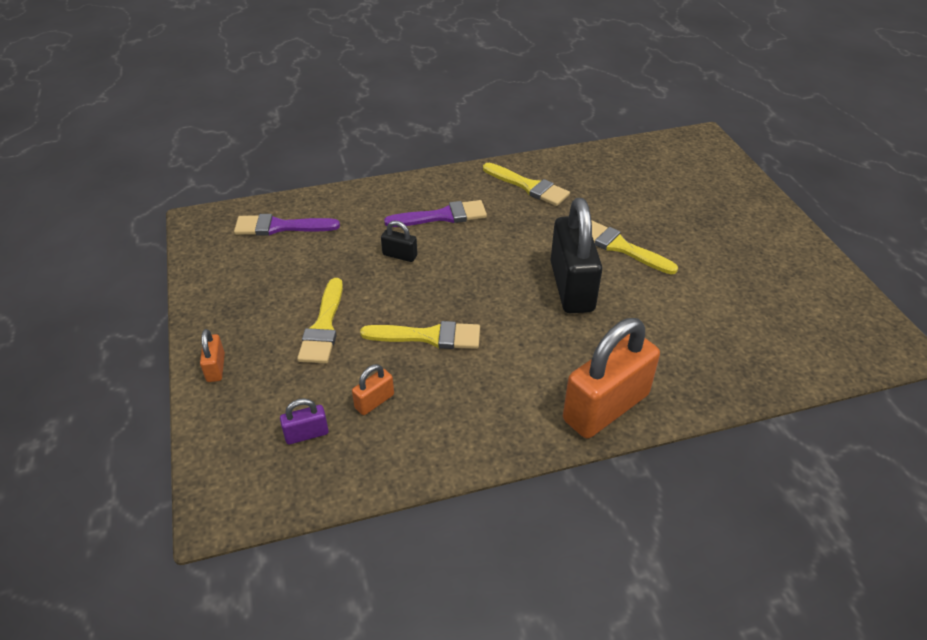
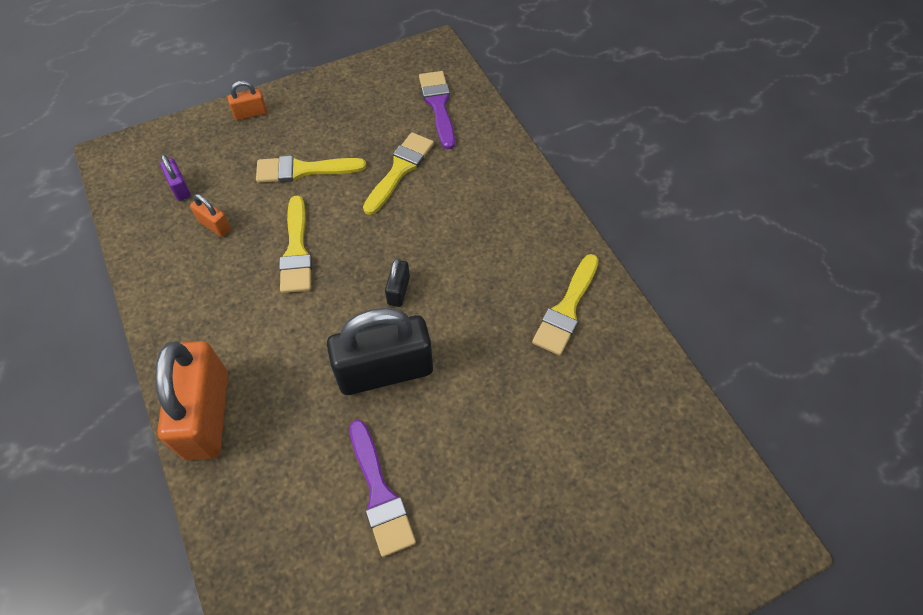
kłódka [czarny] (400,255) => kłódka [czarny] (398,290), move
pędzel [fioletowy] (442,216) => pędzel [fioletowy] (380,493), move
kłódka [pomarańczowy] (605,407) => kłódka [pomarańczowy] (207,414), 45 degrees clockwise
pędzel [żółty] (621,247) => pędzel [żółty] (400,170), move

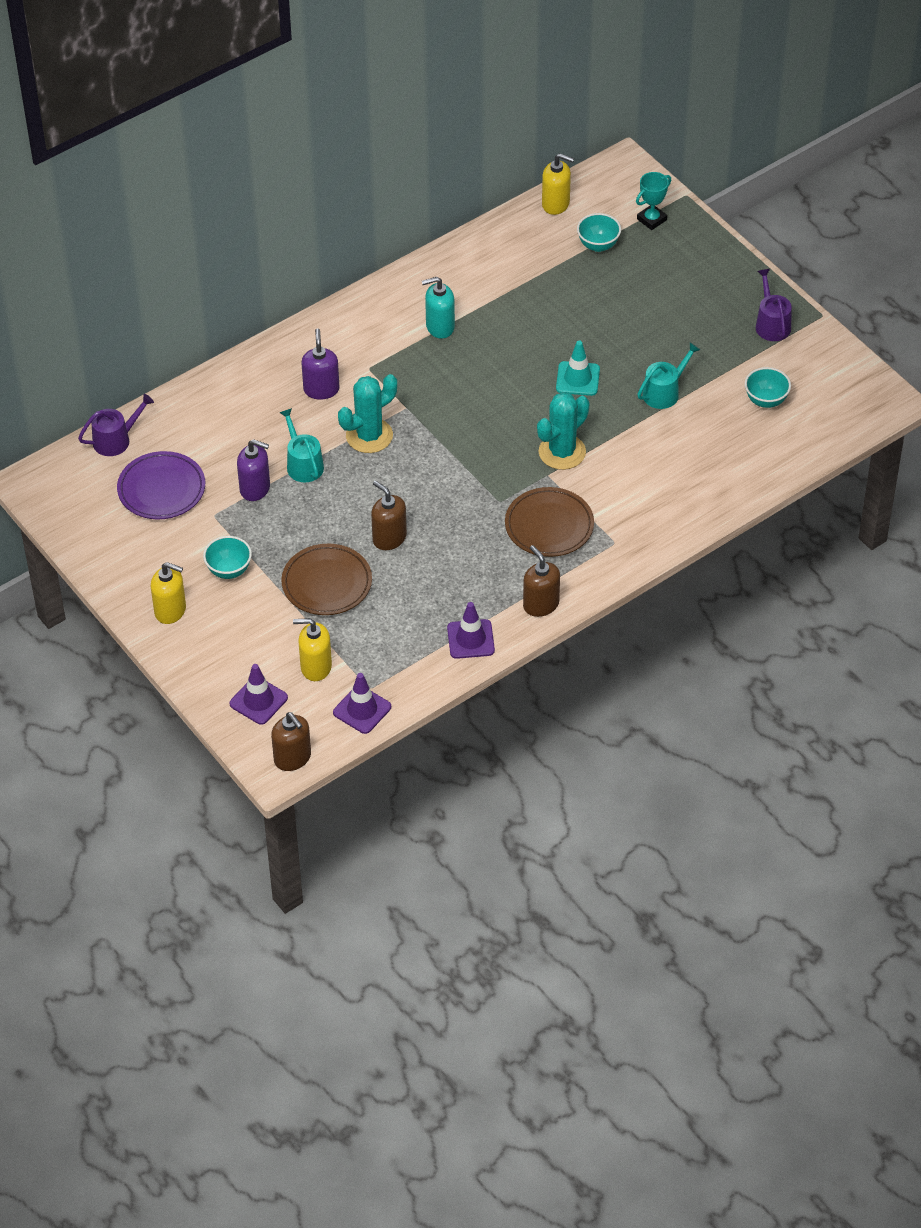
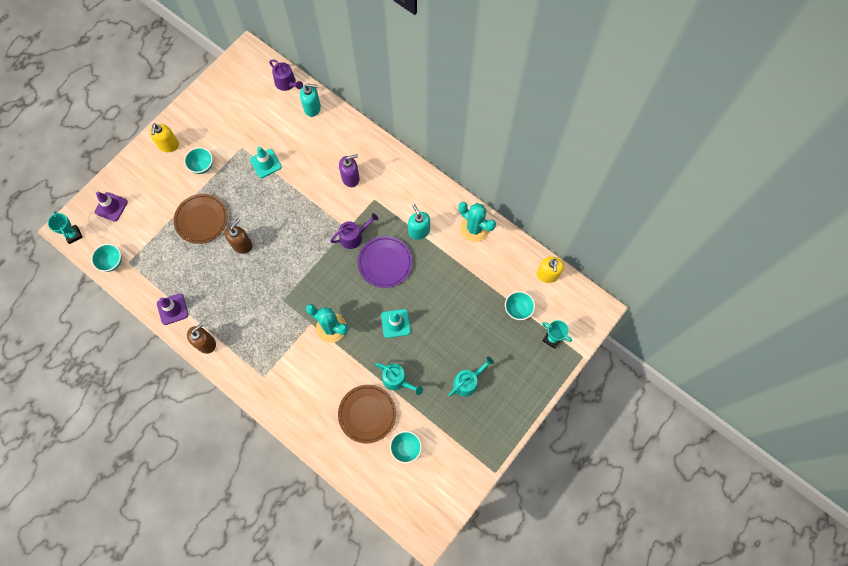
talerz [fioletowy] (161,489) => talerz [fioletowy] (385,263), move
dozownik mydła [fioletowy] (255,488) => pachołek [turkusowy] (266,163)
dozownik mydła [brązowy] (292,758) => puchar [turkusowy] (73,235)
konewka [turkusowy] (303,464) => konewka [turkusowy] (468,382), move
dozownik mydła [żółty] (315,667) => nothing
pachołek [fioletowy] (362,710) => miska [turkusowy] (112,262)
kaktus [turkusowy] (369,436) => kaktus [turkusowy] (474,228), move
talerz [brązowy] (549,526) => talerz [brązowy] (367,414), move
konewka [fioletowy] (771,324) => konewka [fioletowy] (354,236), move
nothing => dozownik mydła [turkusowy] (312,108)

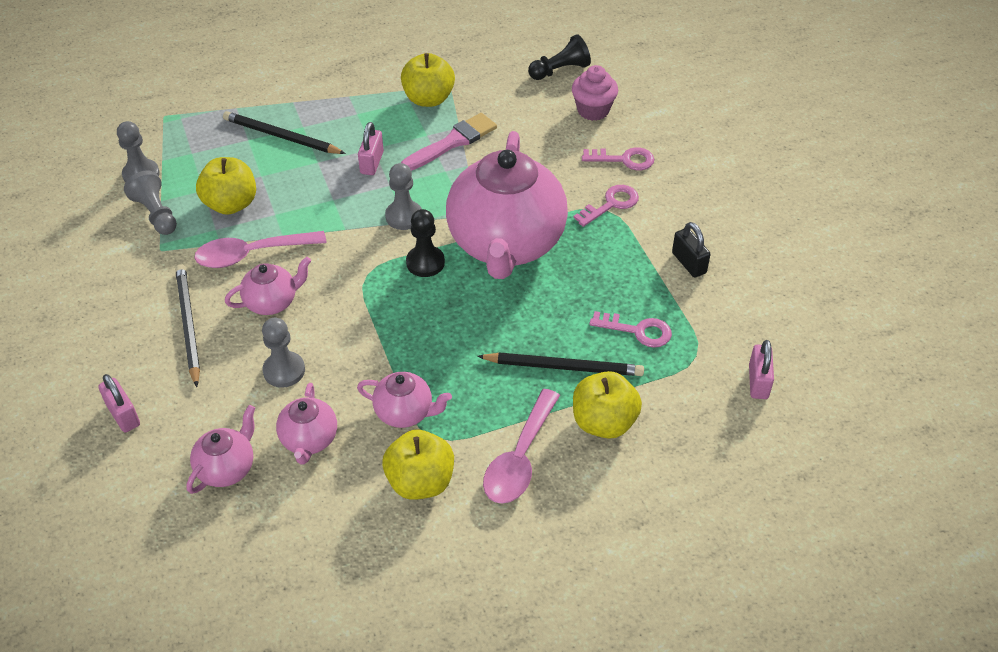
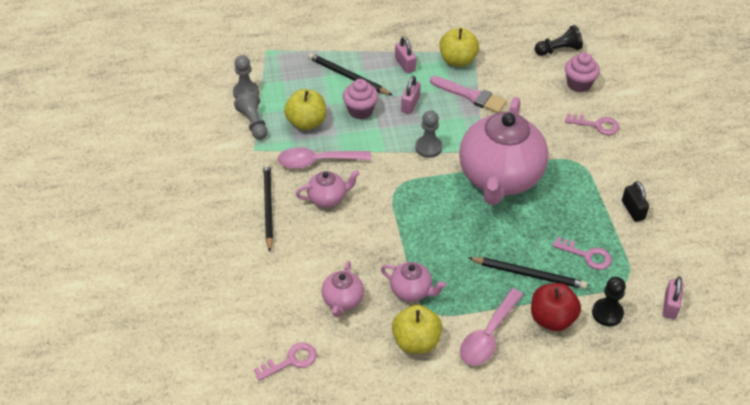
kłódka [różowy] (123,415) => kłódka [różowy] (405,64), move
imbryk [różowy] (227,468) => nothing
pionek [szary] (284,371) => nothing
pędzel [różowy] (452,142) => pędzel [różowy] (471,96), 60 degrees clockwise
pionek [czarny] (425,262) => pionek [czarny] (607,313), move
klucz [różowy] (611,204) => klucz [różowy] (291,361), move
jabłko [żółty] (604,422) => jabłko [czerwony] (552,318)
nothing => muffinka [różowy] (360,111)

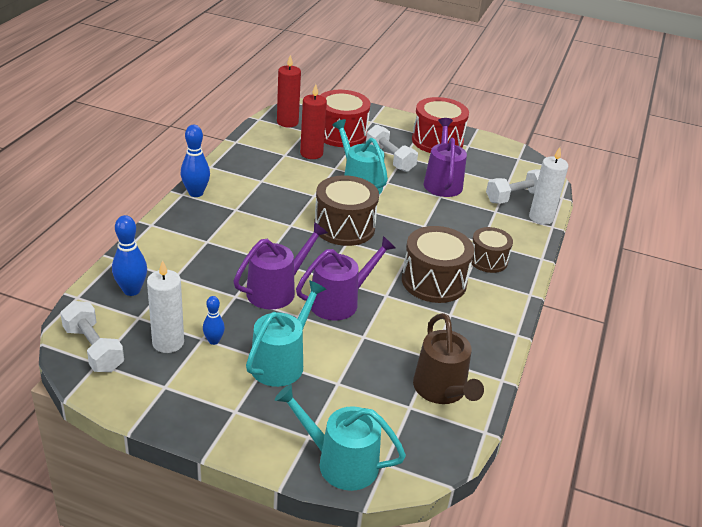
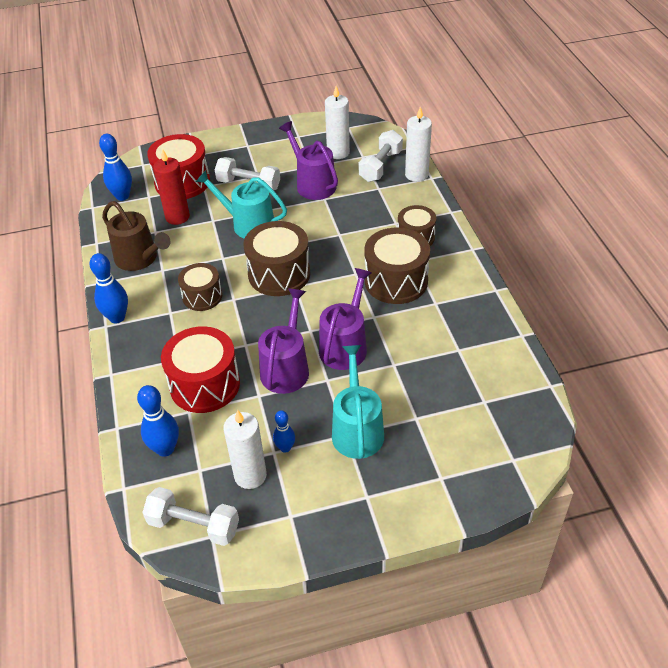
konewka [turkusowy] (340,462) => nothing
świeca [czerwony] (287,122) => kręgiel [niebieski] (122,196)
bęben [czerwony] (437,141) => bęben [czerwony] (204,384), move
konewka [brązowy] (442,390) => konewka [brązowy] (139,258), move
nothing => bęben [brązowy] (202,296)
nothing => świeca [biały] (338,153)

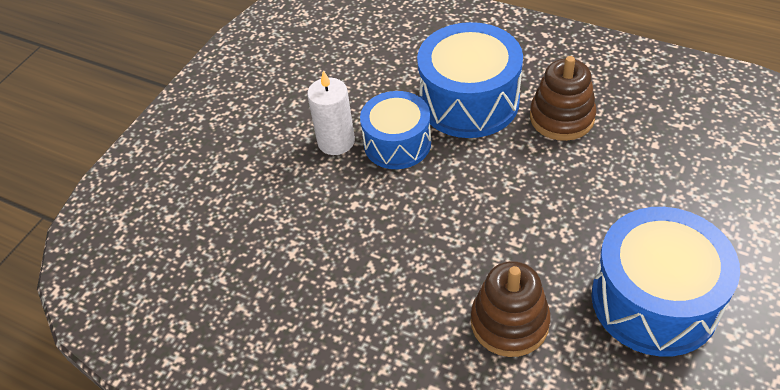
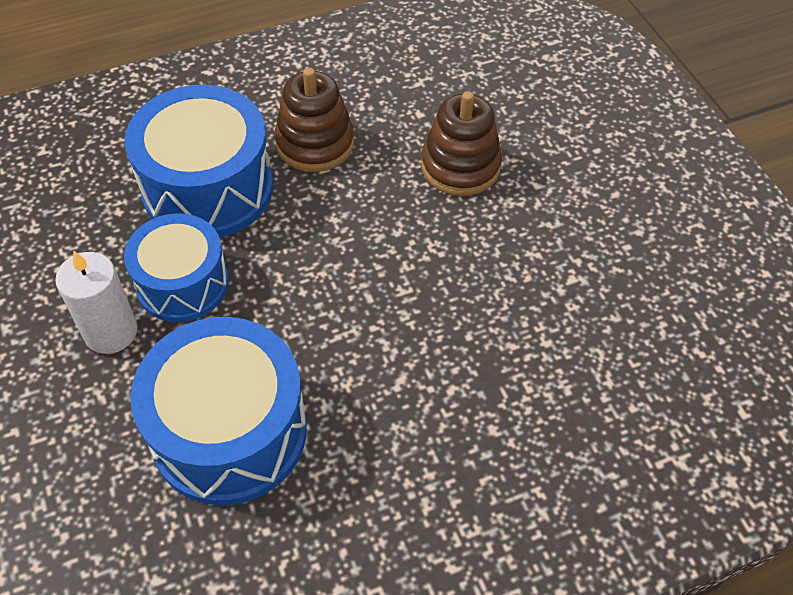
zabawka nakładanka [brązowy] (509,322) => zabawka nakładanka [brązowy] (460,166), move
bęben [niebieski] (654,300) => bęben [niebieski] (229,431), move

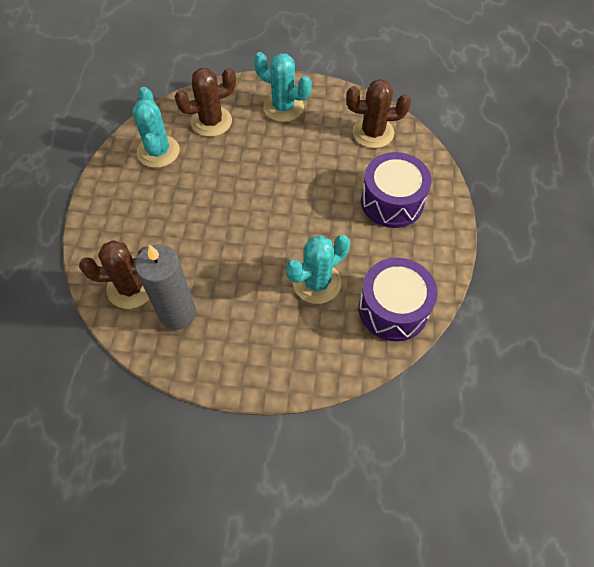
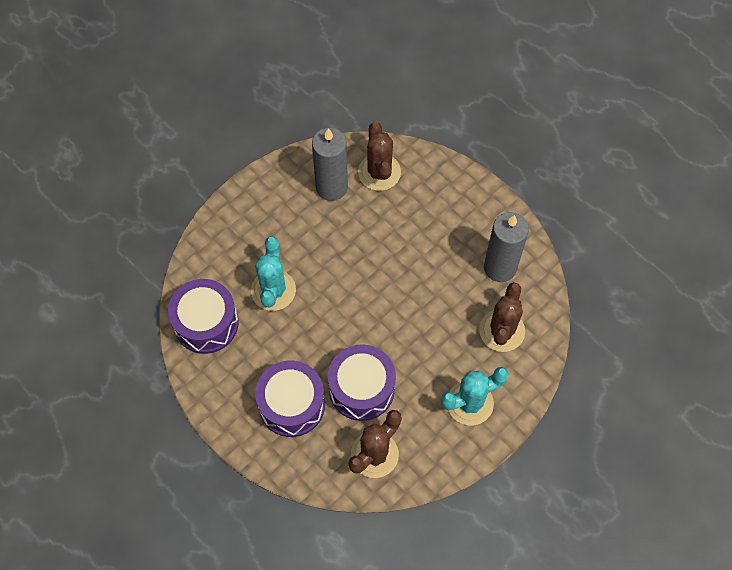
kaktus [brązowy] (131,287) => kaktus [brązowy] (379,172), 45 degrees counterclockwise
kaktus [turkusowy] (158,151) => świeca [szary] (500,267)
nothing => bęben [fioletowy] (361,389)

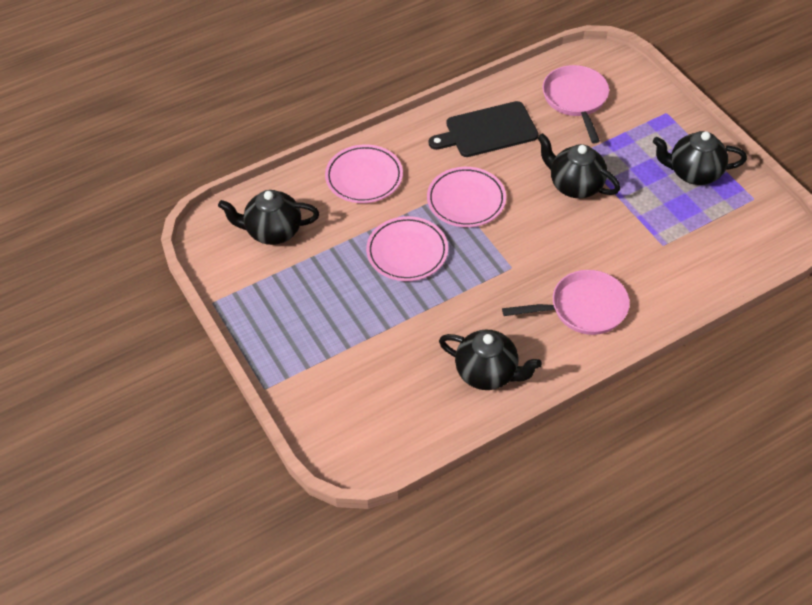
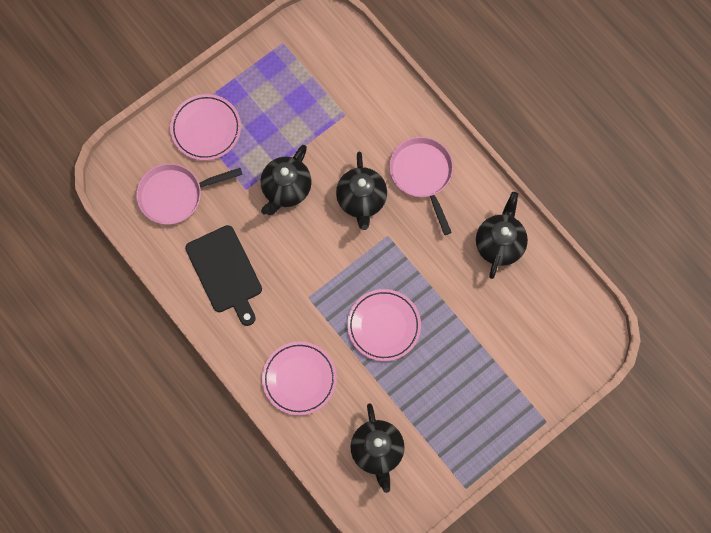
talerz [różowy] (466,200) => talerz [różowy] (206,129), move
imbryk [czarny] (693,173) => imbryk [czarny] (361,200), move

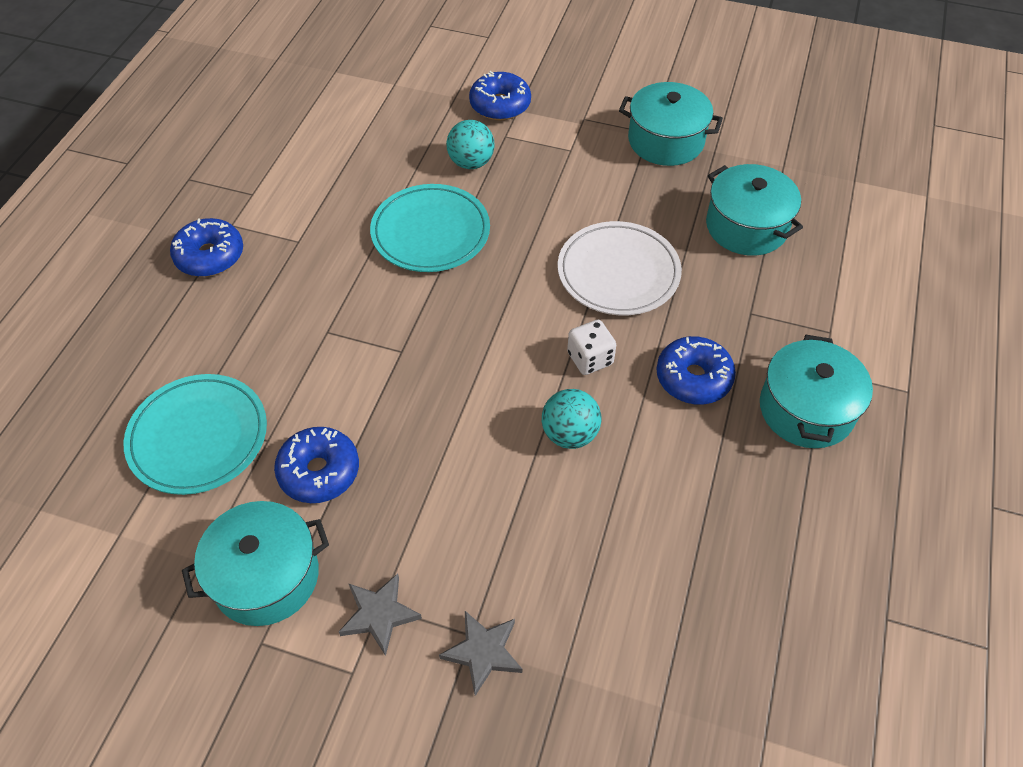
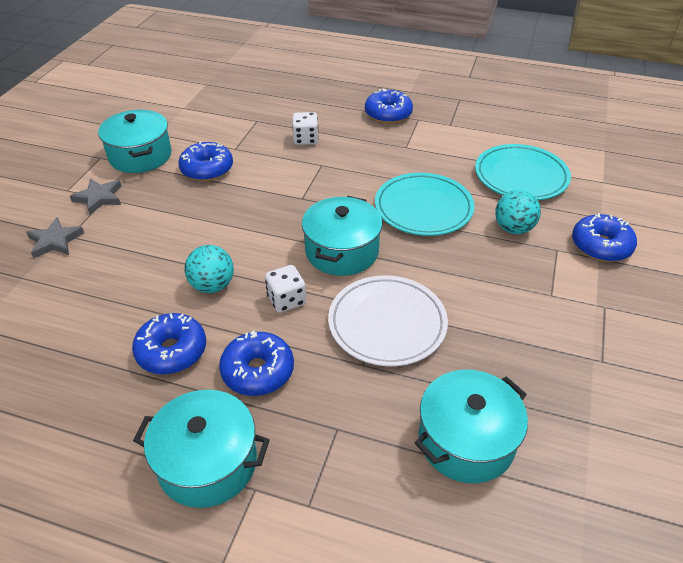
talerz [turkusowy] (198,437) => talerz [turkusowy] (521,176), move
garnek [turkusowy] (665,141) => garnek [turkusowy] (342,251), move
nothing => donut [niebieski] (172,351)
nothing => kostka do gry [biały] (305,139)

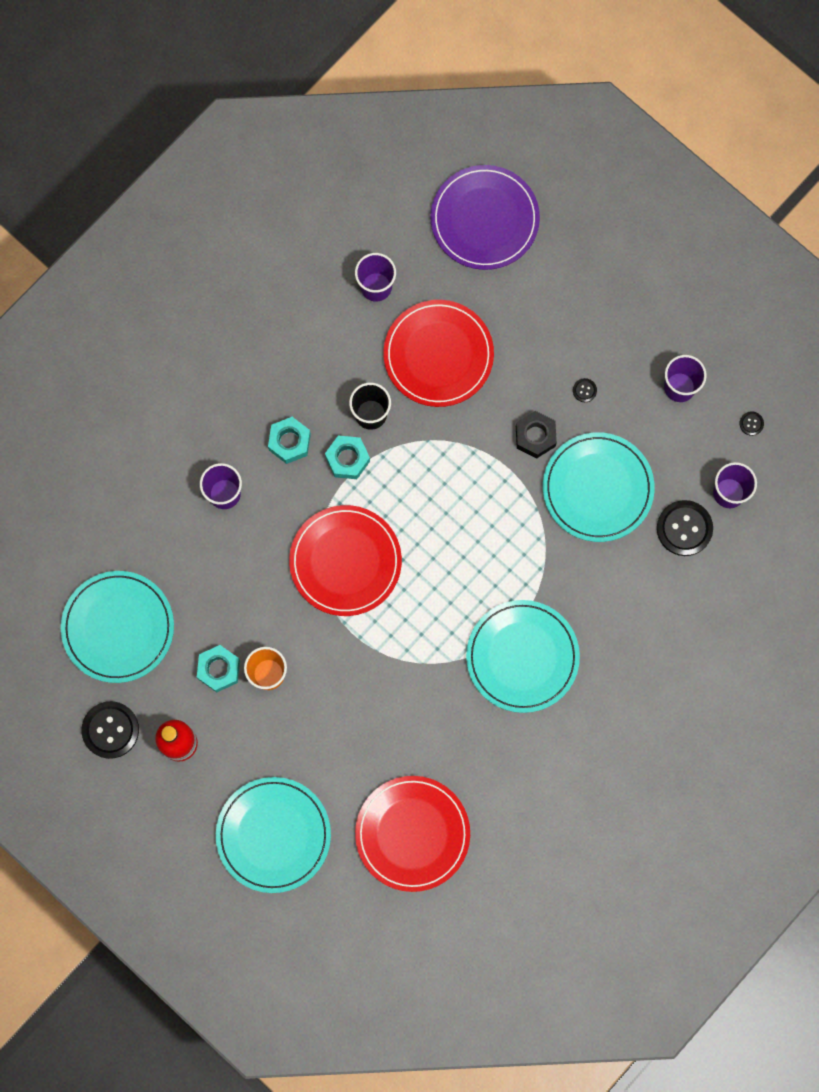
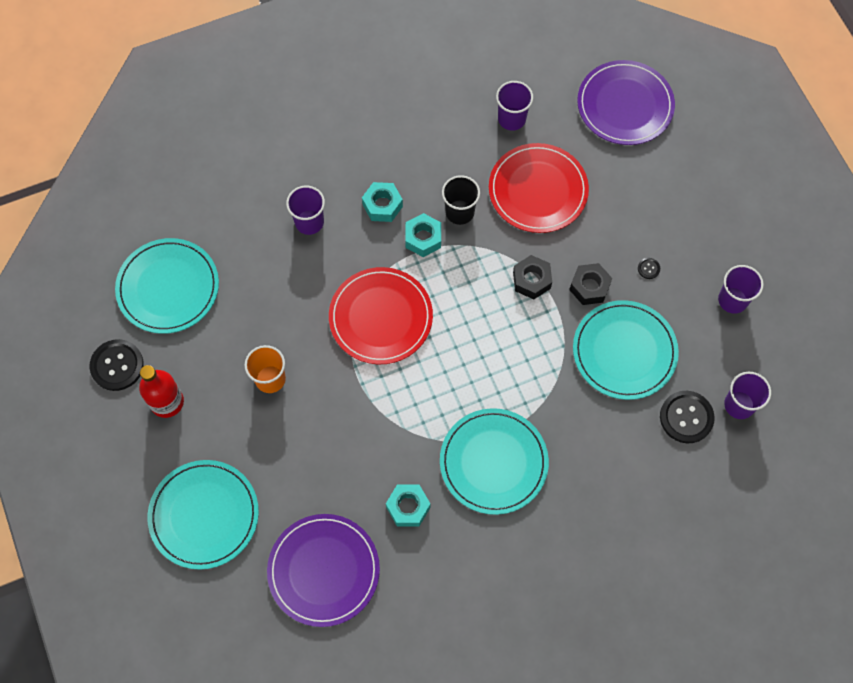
nakrętka [turkusowy] (219,669) => nakrętka [turkusowy] (408,507), move
talerz [czerwony] (412,834) => talerz [fioletowy] (324,570)
guzik [czarny] (751,423) => nothing
nothing => nakrętka [czarny] (531,280)

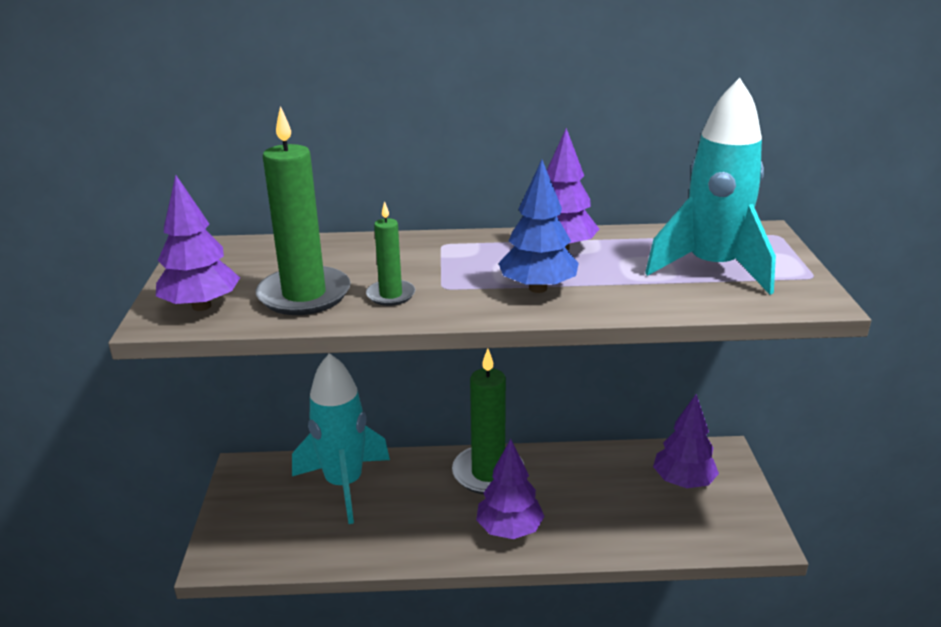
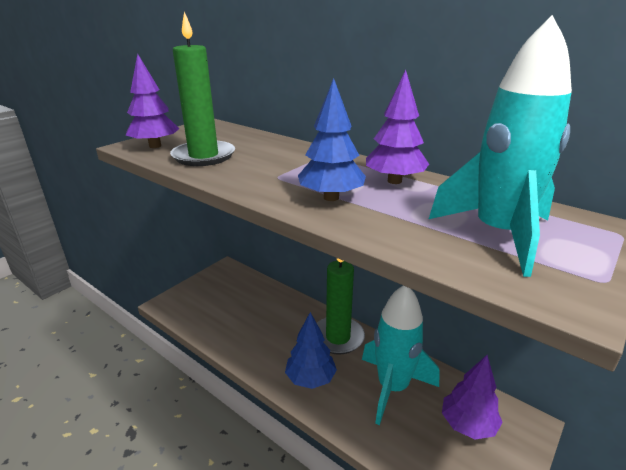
rakieta [turkusowy] (344,484) => rakieta [turkusowy] (392,387), move
świeca [zielony] (391,295) => nothing
drzewko [fioletowy] (509,529) => drzewko [niebieski] (310,378)

